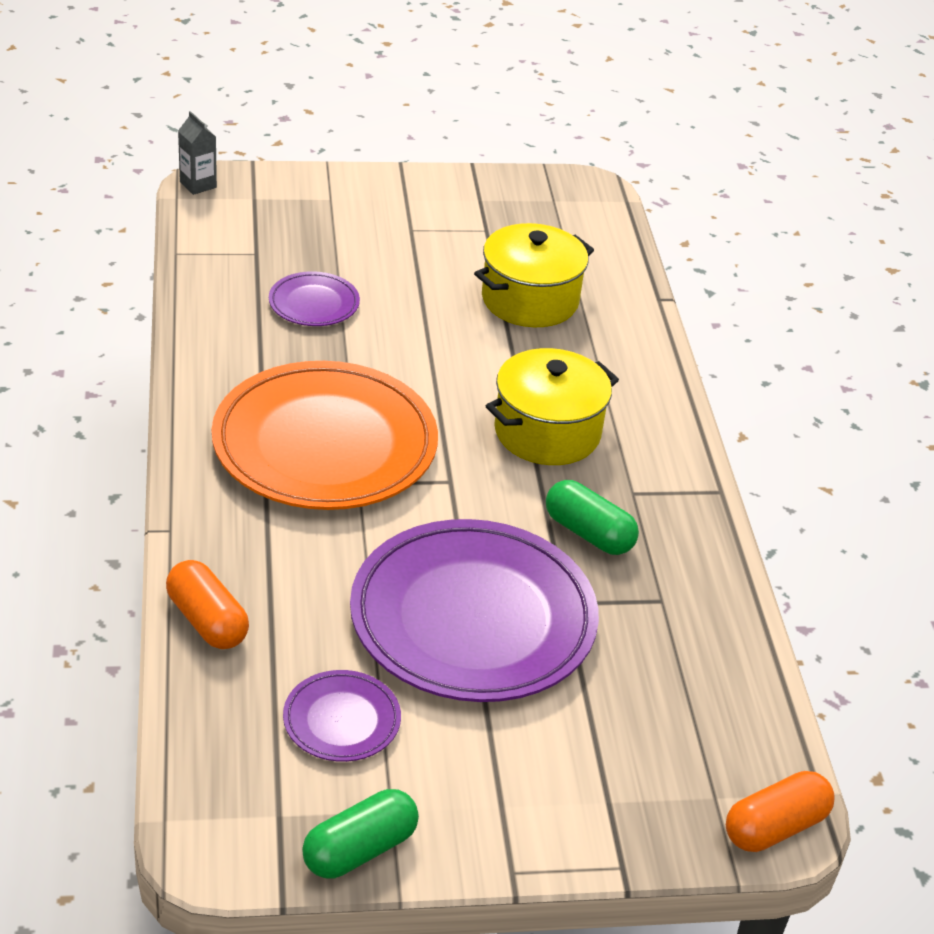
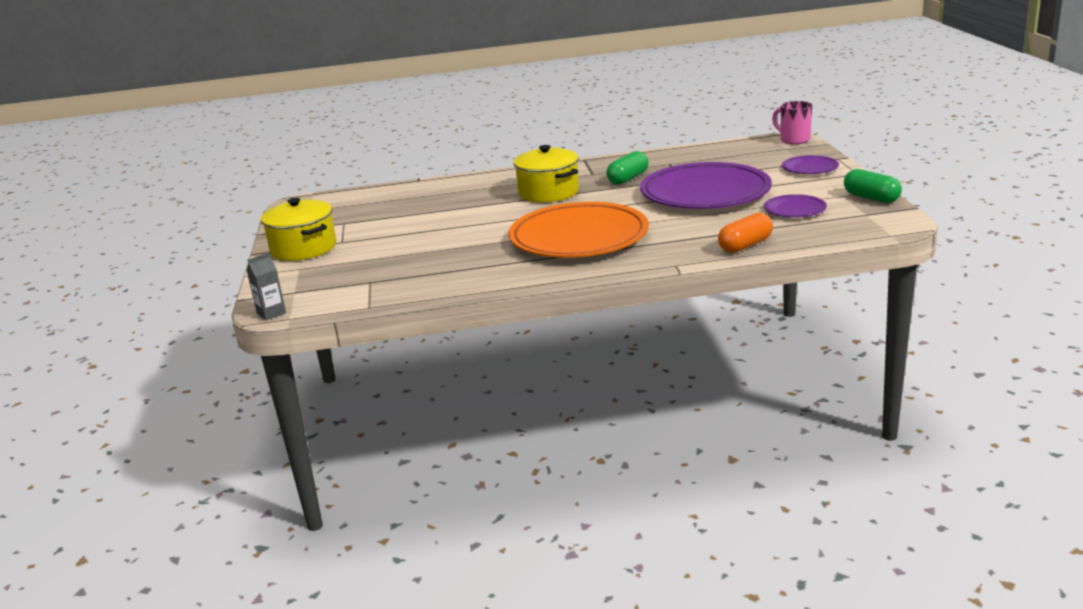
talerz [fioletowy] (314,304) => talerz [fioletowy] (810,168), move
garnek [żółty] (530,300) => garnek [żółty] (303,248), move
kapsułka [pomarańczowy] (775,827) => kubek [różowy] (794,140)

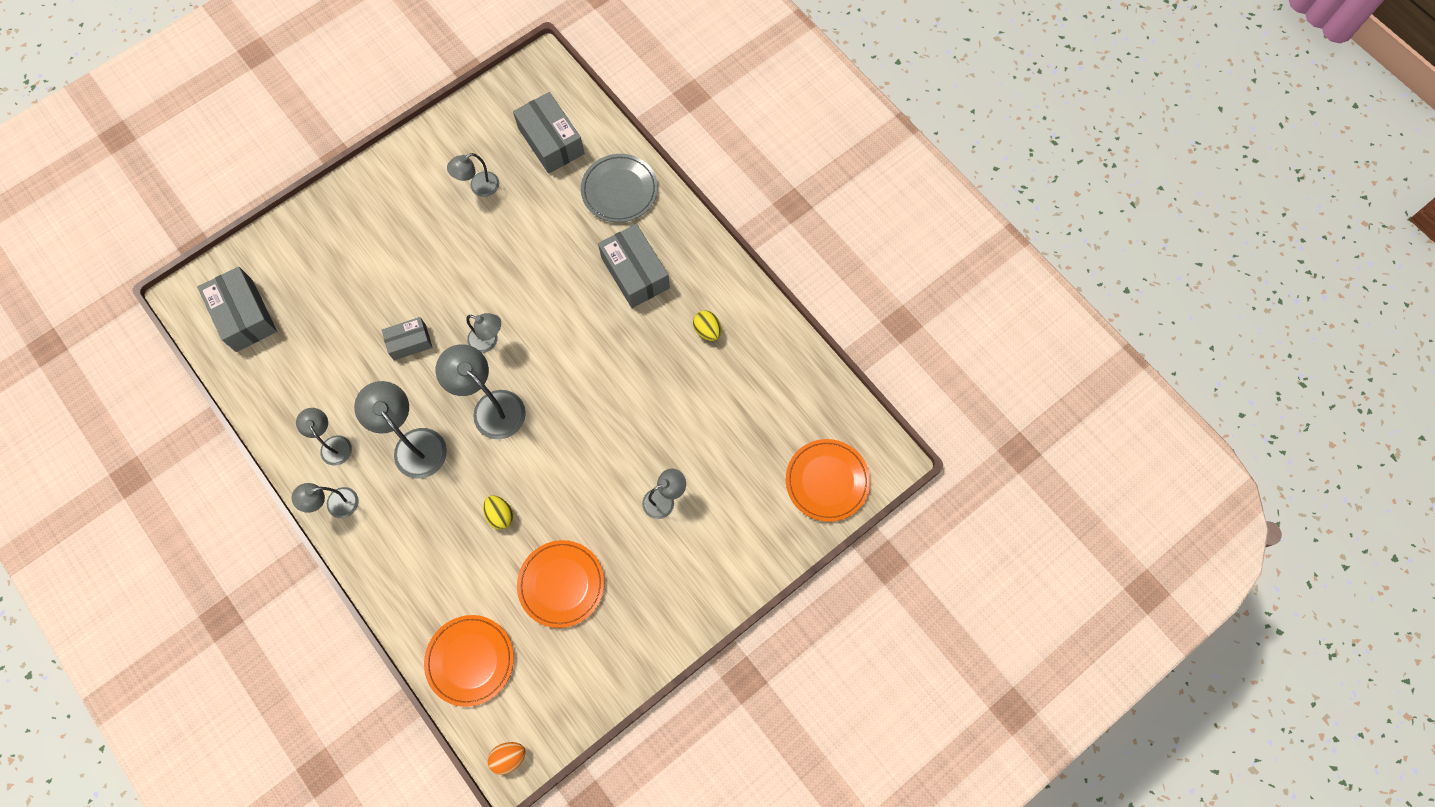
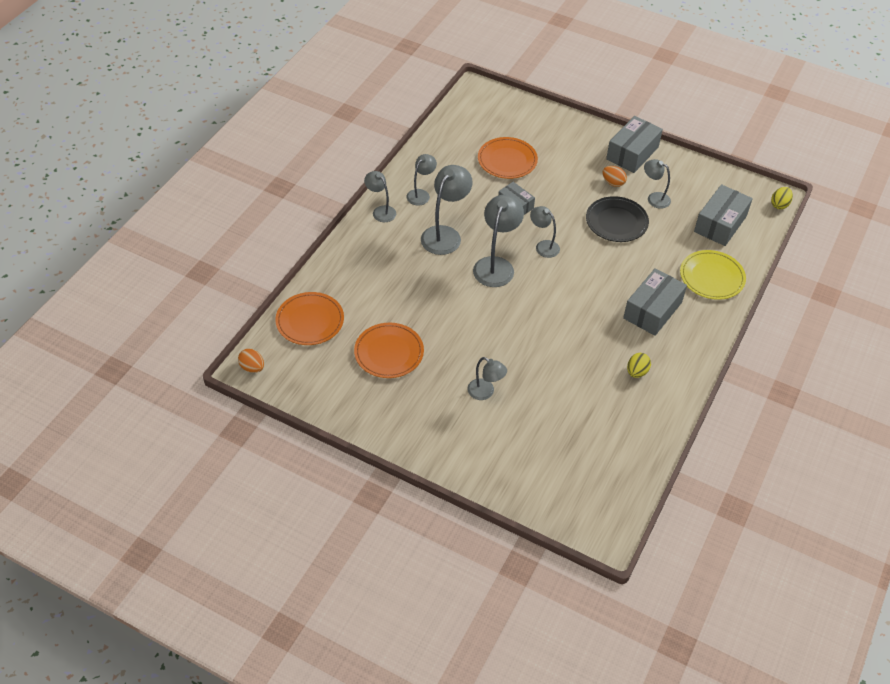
pudełko [szary] (244,315) => pudełko [szary] (632,153), move
lampka [szary] (489,341) => lampka [szary] (543,246), 135 degrees clockwise
jajko [żółty] (500,515) => jajko [żółty] (779,205), move
talerz [szary] (619,190) => talerz [żółty] (712,277)
talerz [pomarańczowy] (827,481) => talerz [pomarańczowy] (507,160), move
nothing => talerz [czarny] (616,222)
nothing => jajko [pomarańczowy] (613,183)

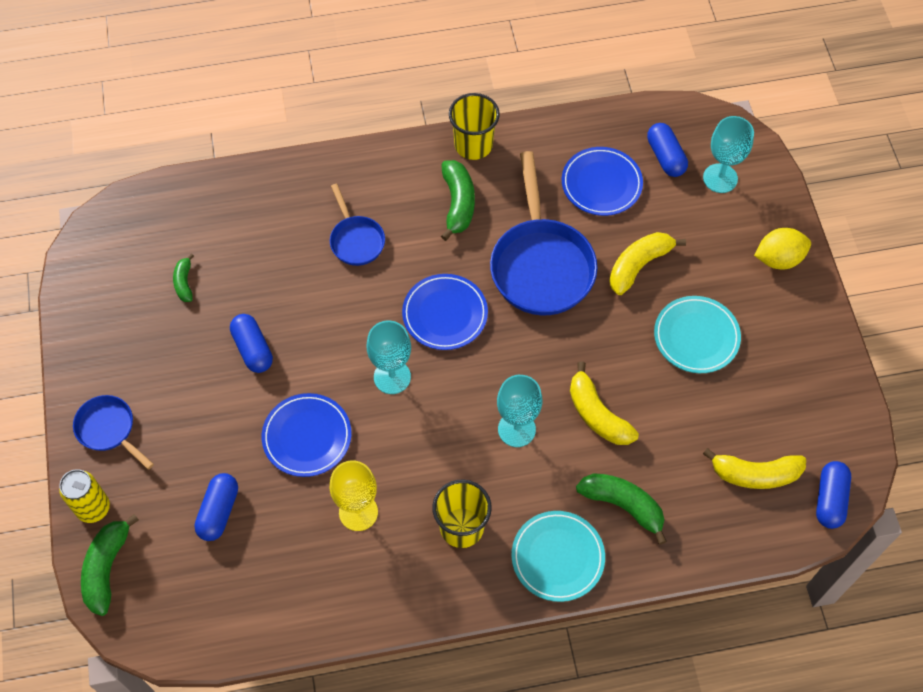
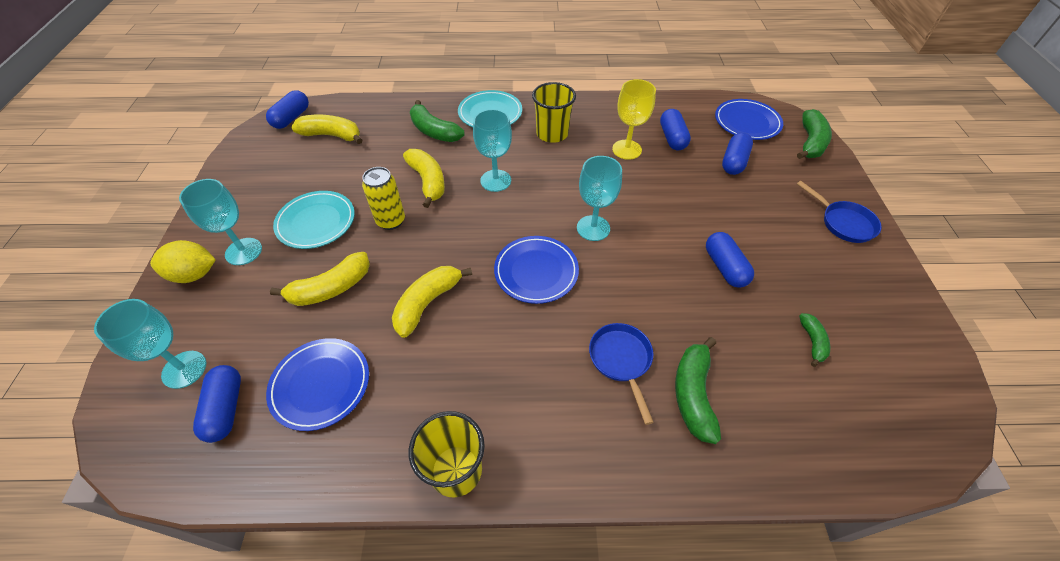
puszka [żółty] (93,508) => puszka [żółty] (391,221), move
talerz [niebieski] (307,437) => talerz [niebieski] (747,122), move
banan [zielony] (458,203) => banan [zielony] (693,394), move
patelnia [niebieski] (541,265) => banan [żółty] (427,303)
nothing => kielich [turkusowy] (243,251)
nothing => kapsułka [niebieski] (672,138)

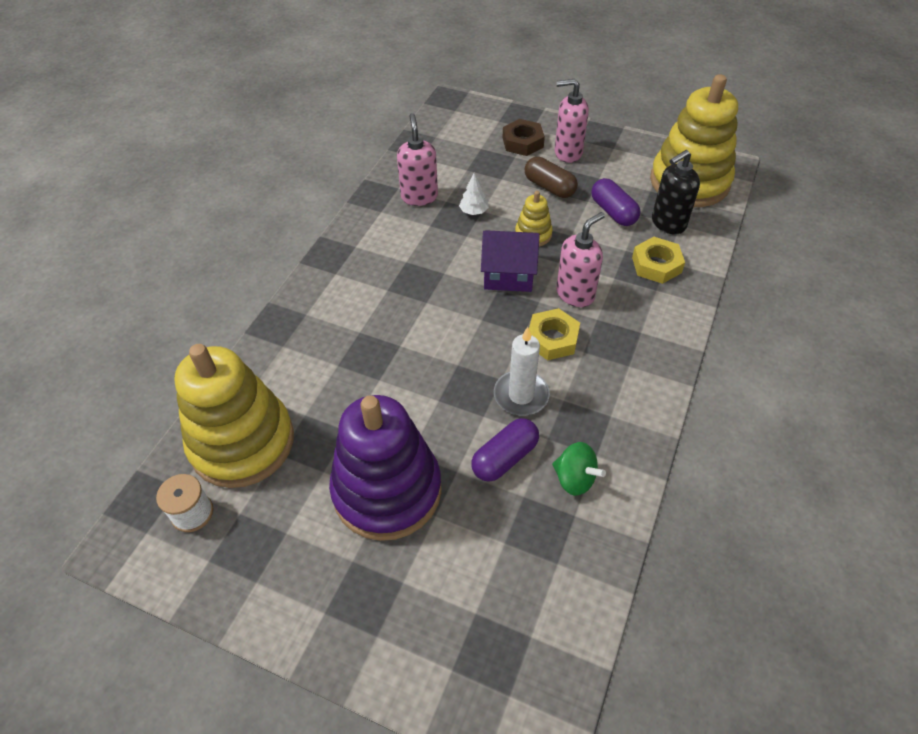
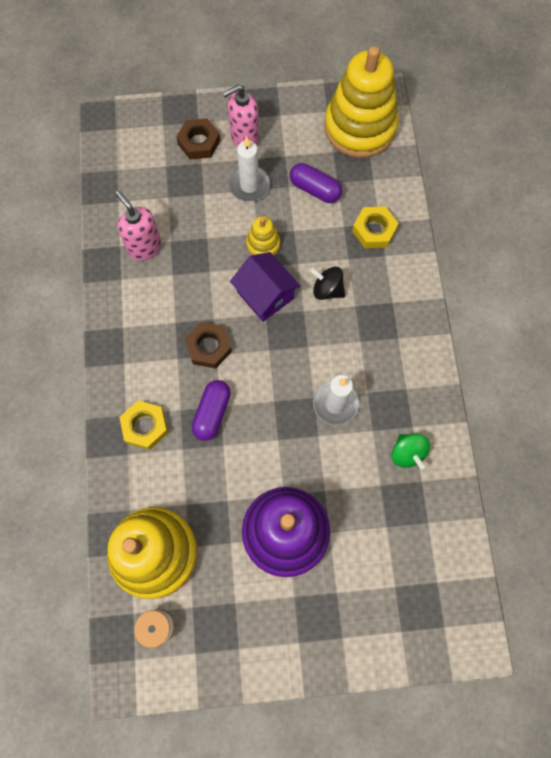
drzewko [biały] (474,211) => nothing
kapsułka [fioletowy] (504,458) => kapsułka [fioletowy] (212,413), move
domek [fioletowy] (508,274) => domek [fioletowy] (265,295), 75 degrees clockwise
kapsułka [brązowy] (549,187) => świeca [biały] (249,185)
nakrętka [żółty] (552,339) => nakrętka [żółty] (145,426), move
bączek [zielony] (574,479) => bączek [zielony] (407,453), 60 degrees clockwise
dozownik mydła [różowy] (575,294) => bączek [czarny] (327,290)
dozownik mydła [czarny] (668,223) => nothing
nothing => nakrętka [brązowy] (208,347)

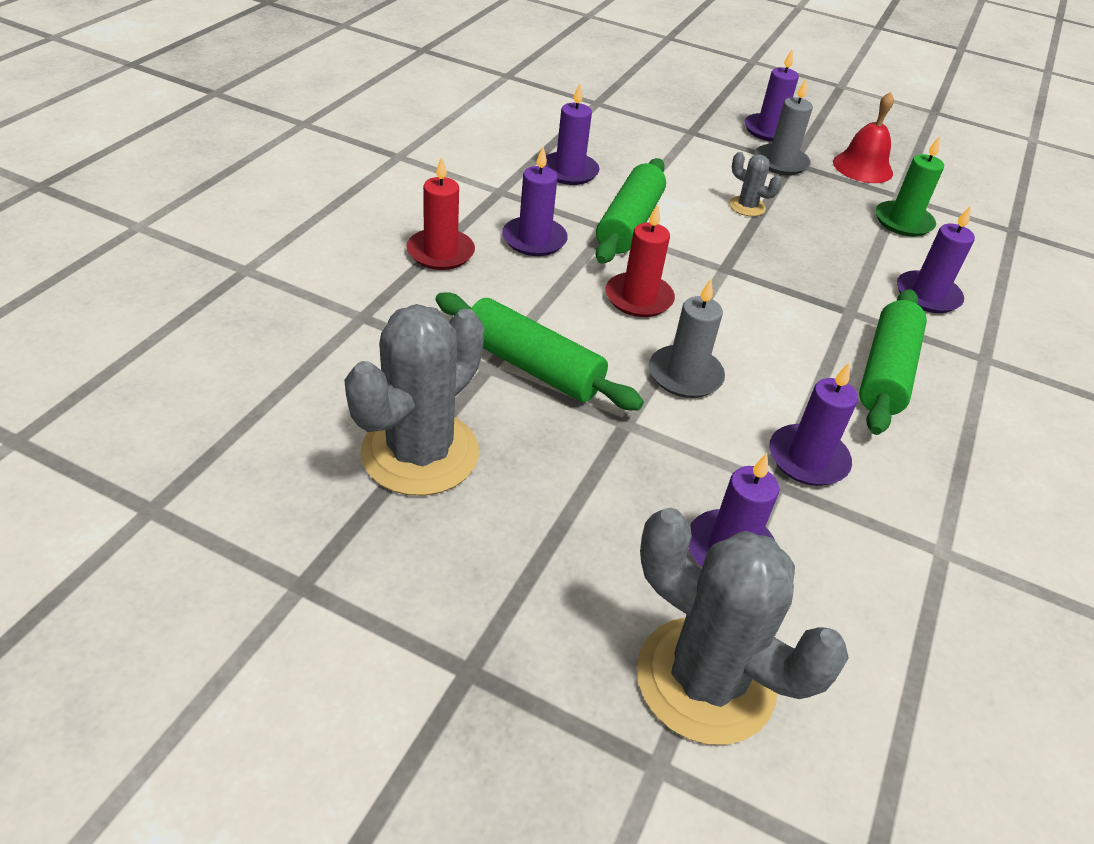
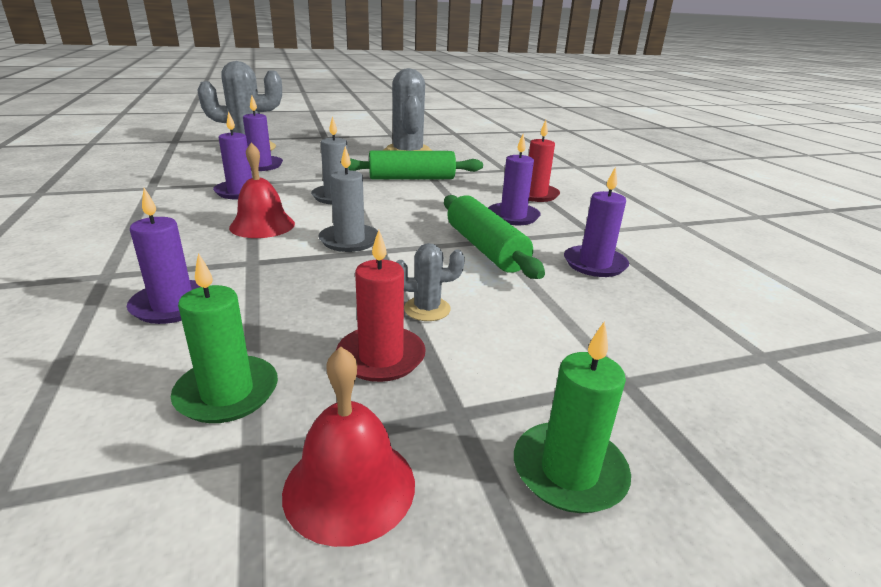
świeca [czerwony] (638,298) => świeca [czerwony] (381,357), move
świeca [fioletowy] (769,130) => świeca [zielony] (569,471)
świeca [szary] (781,162) => świeca [szary] (349,240), move
wałek do ciasta [zielony] (886,373) => nothing
nothing => dzwonek [czerwony] (262,225)

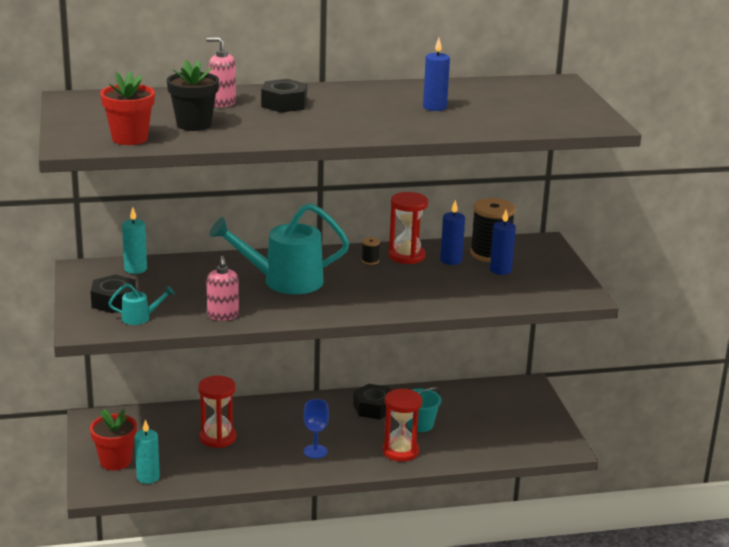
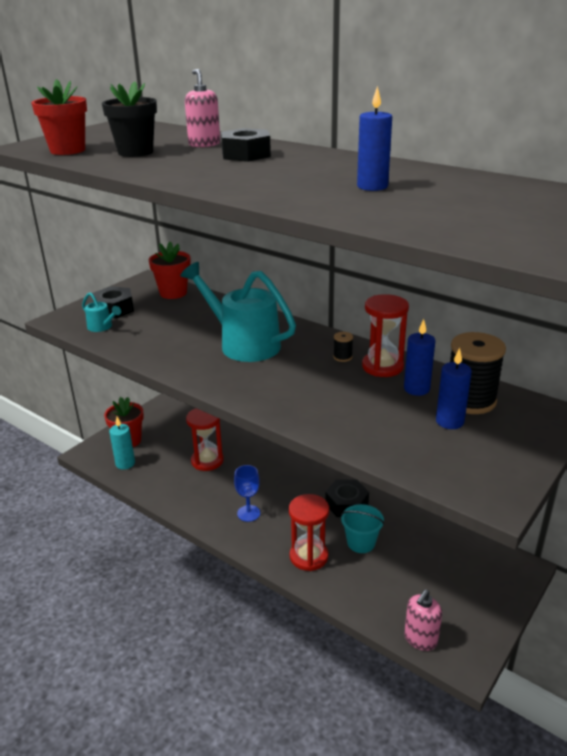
świeca [turkusowy] (135,269) => doniczka [czerwony] (173,293)
dozownik mydła [różowy] (223,315) => dozownik mydła [różowy] (420,639), move

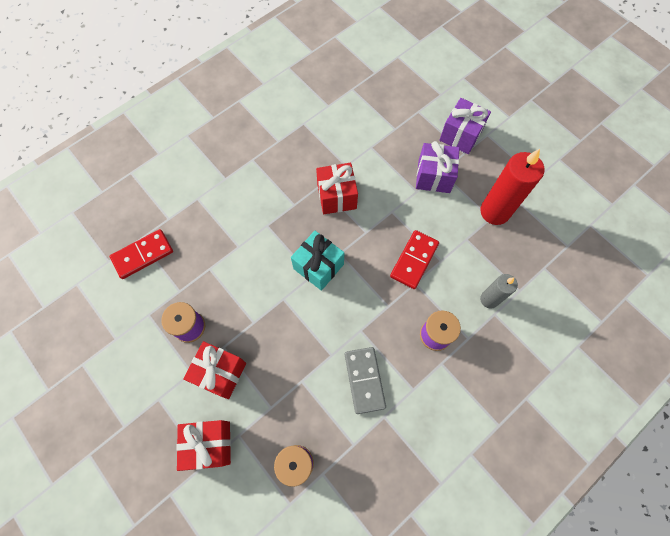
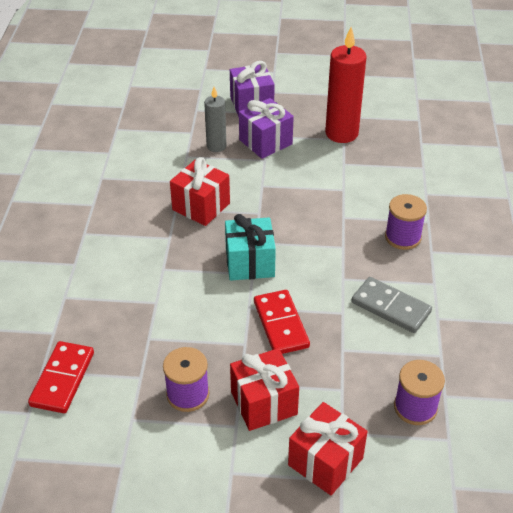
kostka domina [czerwony] (414,260) => kostka domina [czerwony] (280,324), move
świeca [szary] (489,299) => świeca [szary] (216,146), move

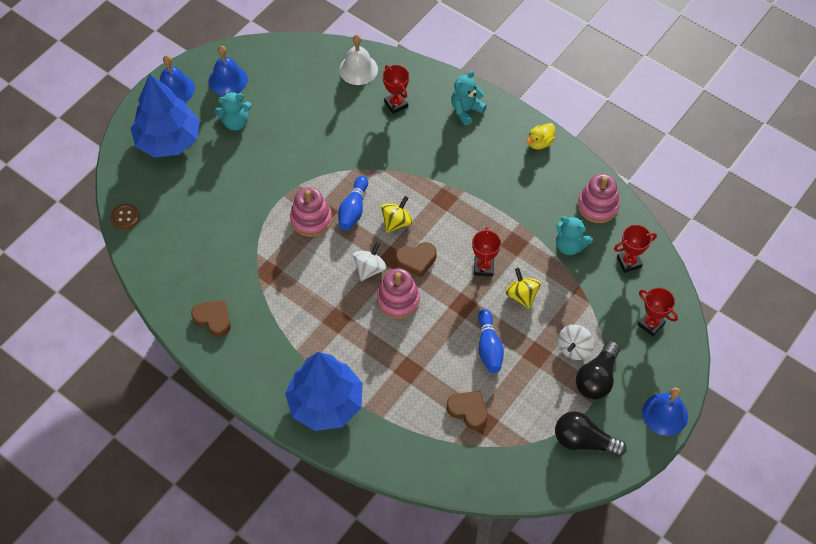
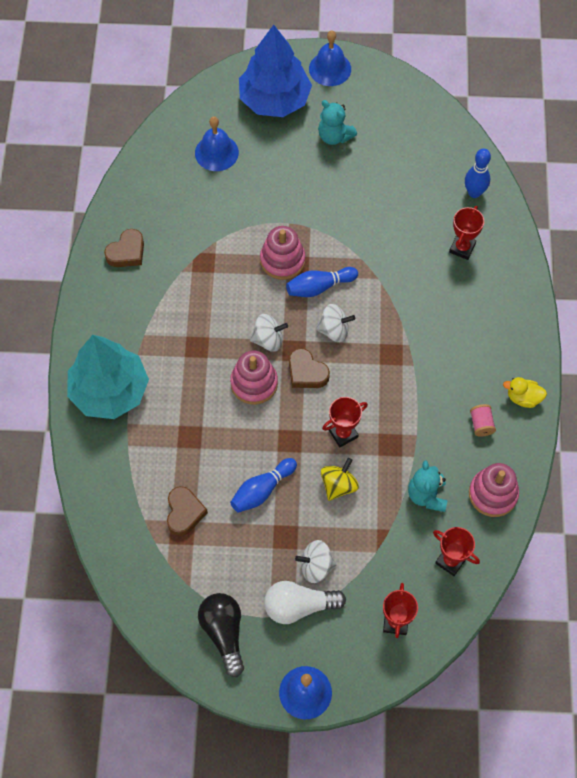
guzik [brązowy] (125,217) => nothing
serce [brązowy] (213,319) => serce [brązowy] (127,252), 45 degrees clockwise
dzwonek [niebieski] (228,80) => dzwonek [niebieski] (216,152), move
drzewko [niebieski] (326,403) => drzewko [turkusowy] (110,391)
dzwonek [biały] (358,69) => kręgiel [niebieski] (474,192)
bączek [żółty] (396,222) => bączek [biały] (334,330)
miś [turkusowy] (466,110) => nothing
żarówka [czarny] (597,378) => żarówka [biały] (299,606)
nothing => szpulka [różowy] (481,424)

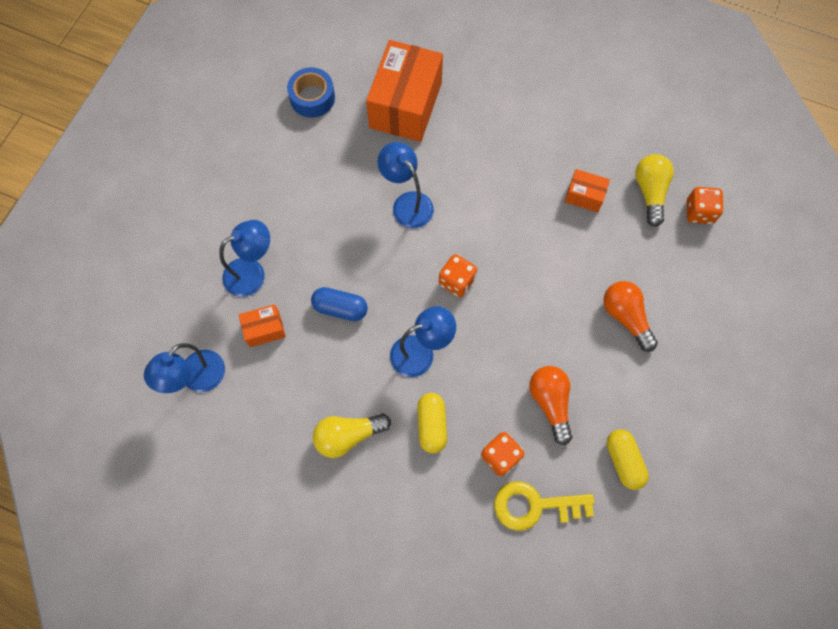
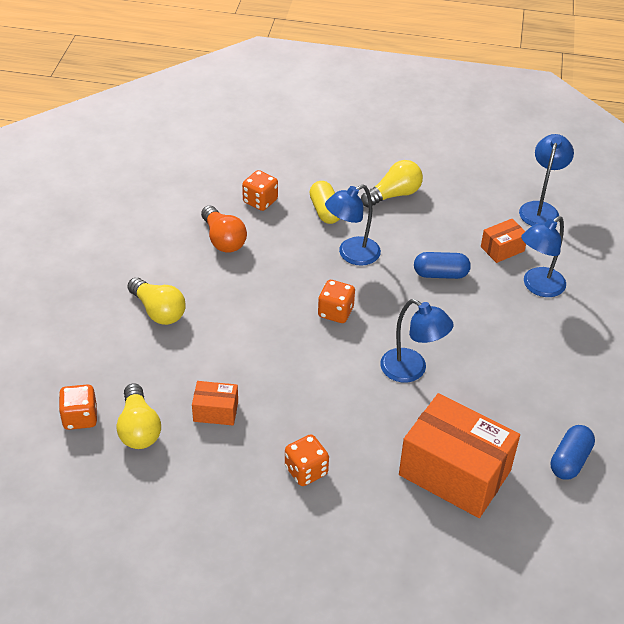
taśma klejąca [niebieski] (312,98) => kapsułka [niebieski] (570,460)
pudełko [pomarańczowy] (405,105) => pudełko [pomarańczowy] (454,473), 60 degrees counterclockwise
klucz [żółty] (534,506) => nothing
żarówka [pomarańczowy] (626,317) => żarówka [żółty] (158,311)
kapsułka [żółty] (623,461) => nothing
nothing => kostka do gry [pomarańczowy] (306,471)

